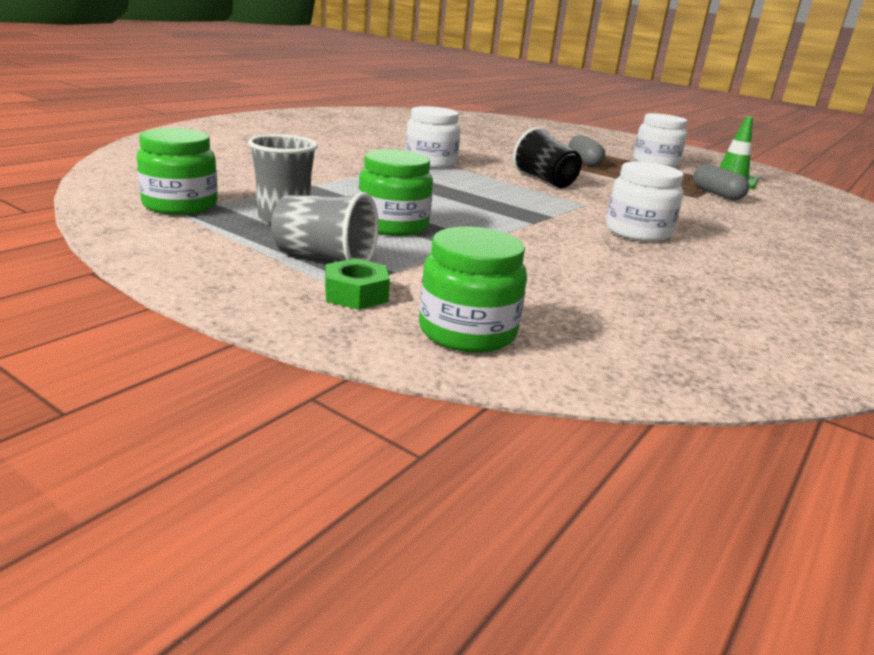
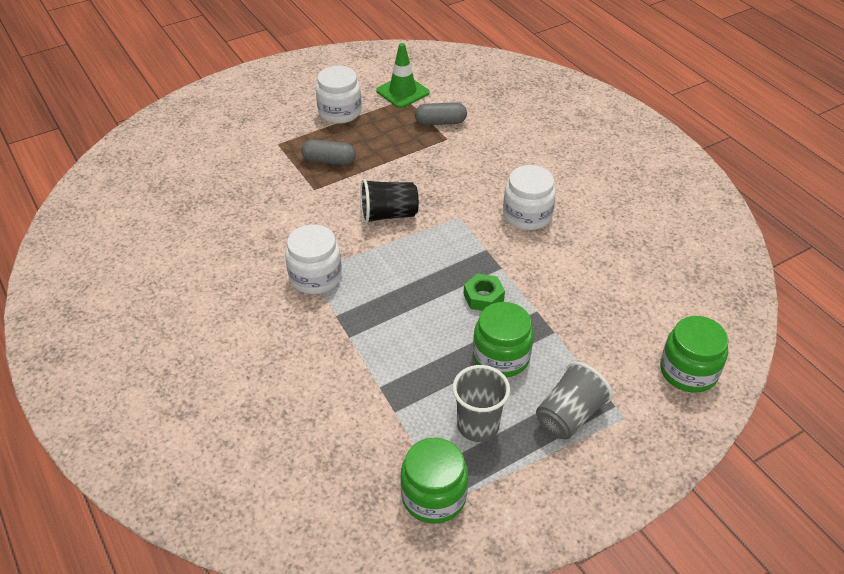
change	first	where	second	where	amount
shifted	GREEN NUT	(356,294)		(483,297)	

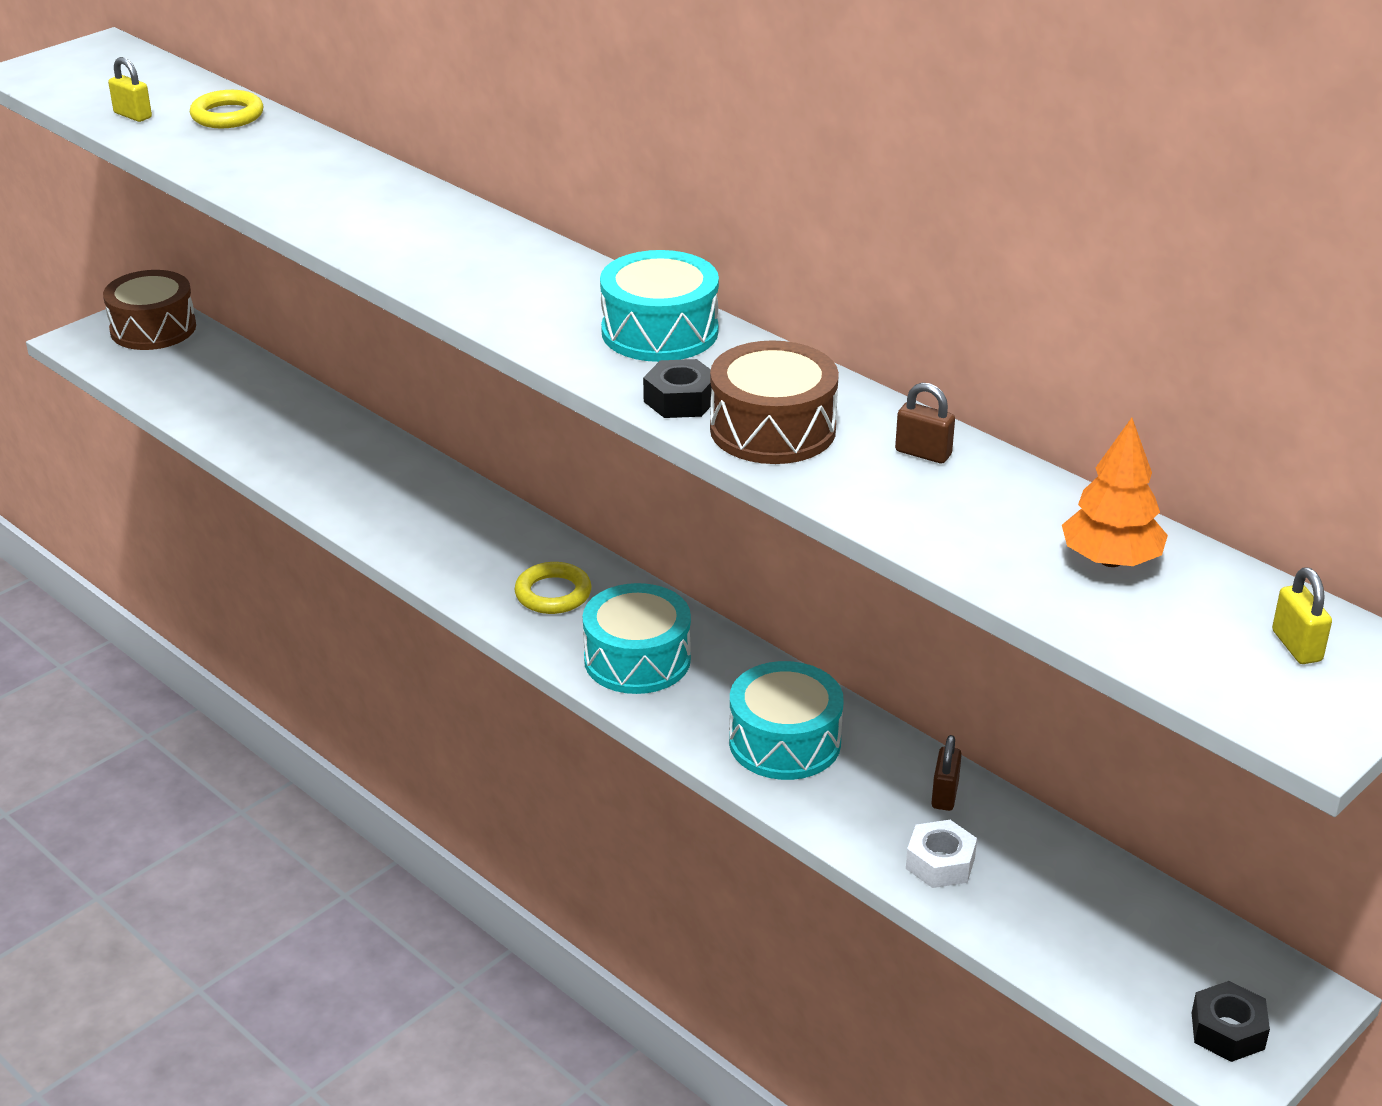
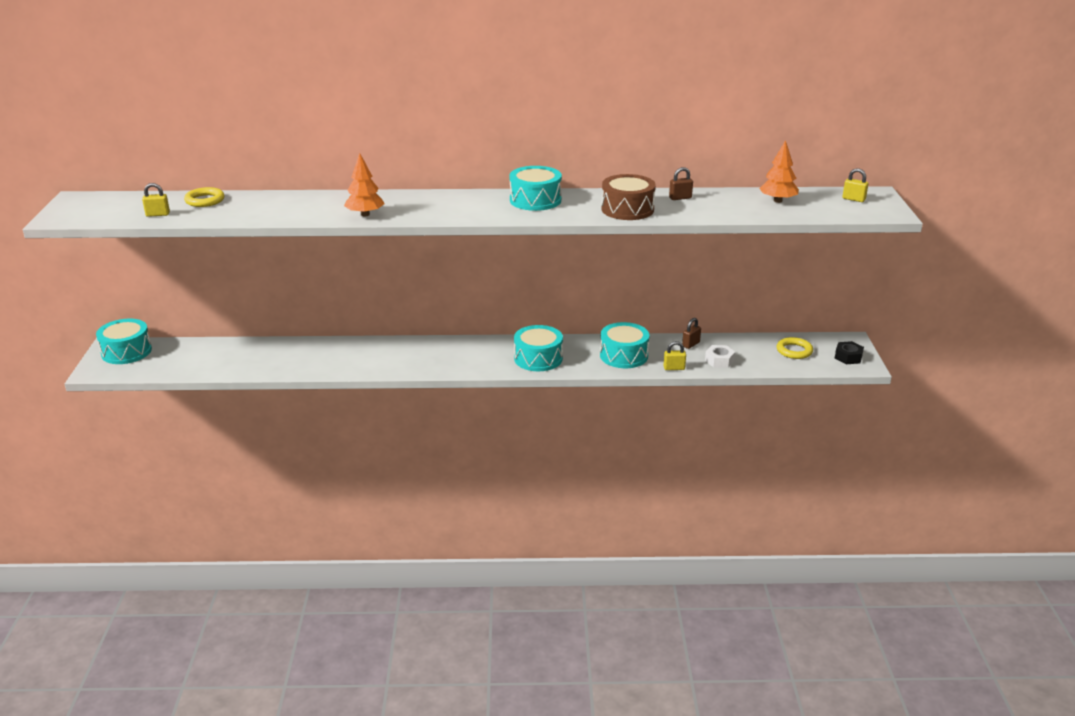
change	first	where	second	where	amount
repainted	BROWN DRUM	(153,328)	TURQUOISE DRUM	(126,352)	
gone	BLACK NUT	(680,400)			
shifted	YELLOW RING	(553,593)		(794,351)	
rotated	BROWN PADLOCK	(944,795)		(691,344)	75 degrees clockwise
new			ORANGE TREE	(365,214)	
new			YELLOW PADLOCK	(674,368)	

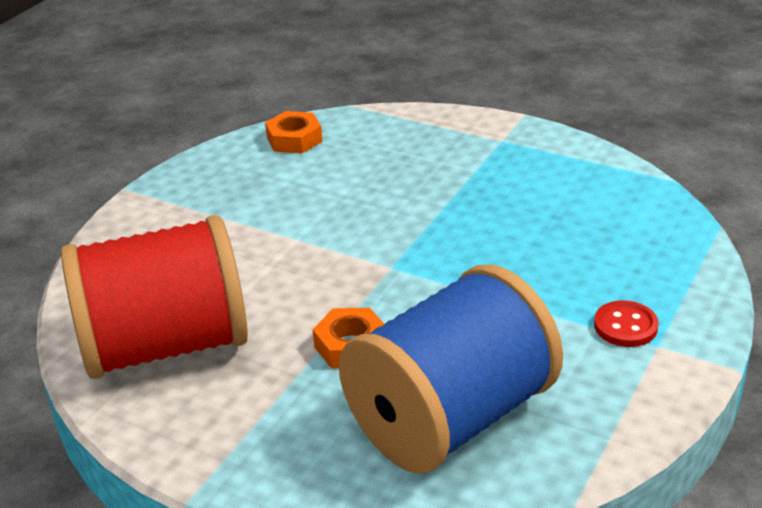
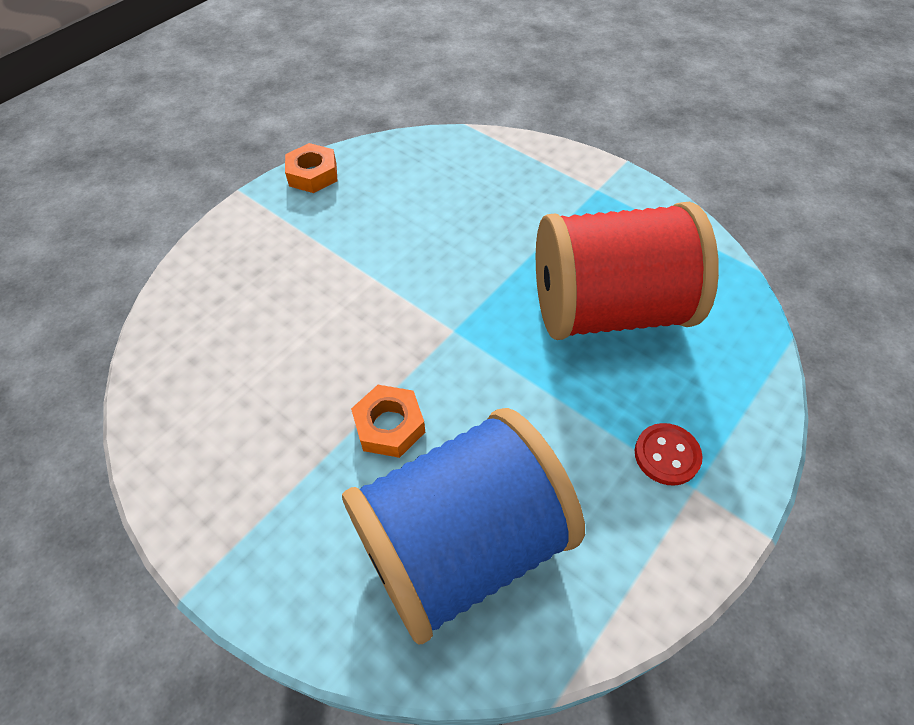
change	first	where	second	where	amount
shifted	ORANGE NUT	(294,139)		(313,174)	
shifted	RED SPOOL	(165,346)		(607,310)	

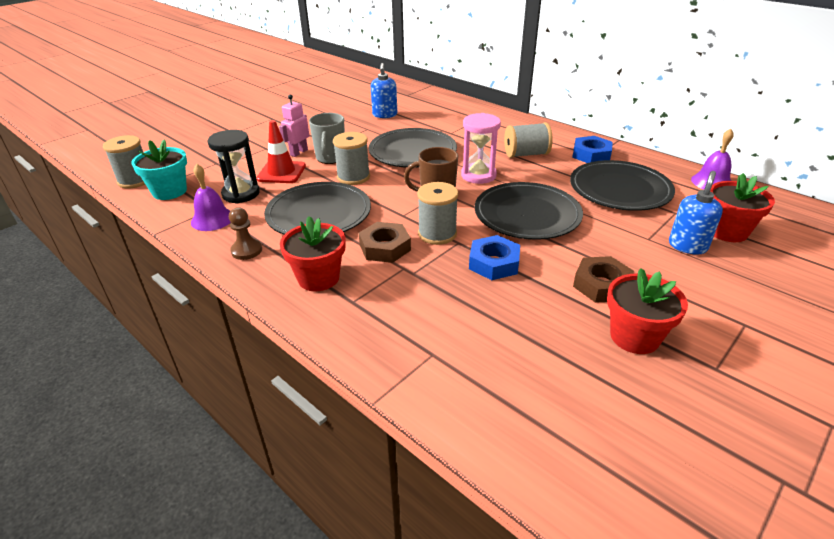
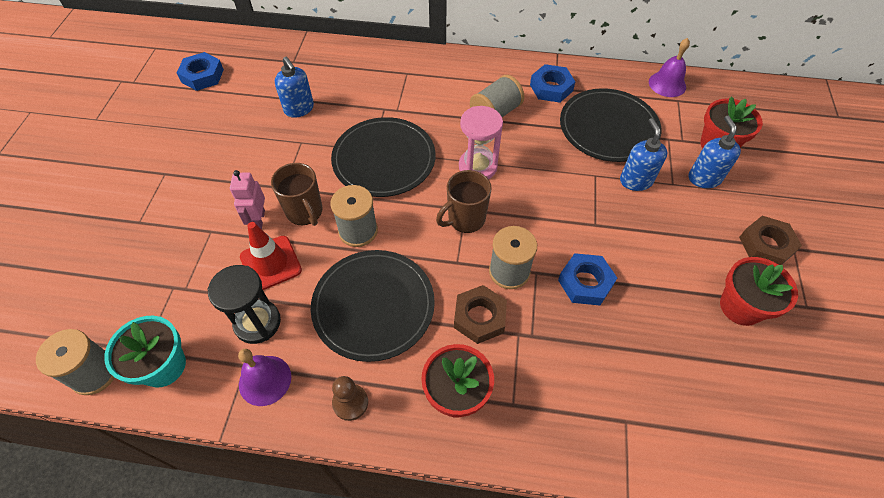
change	first	where	second	where	amount
repainted	GREY MUG	(330,158)	BROWN MUG	(305,212)	
gone	BLACK PLATE	(527,214)			
shifted	BROWN NUT	(601,285)		(766,245)	
new			BLUE NUT	(202,76)	
new			BLUE SOAP DISPENSER	(636,180)	

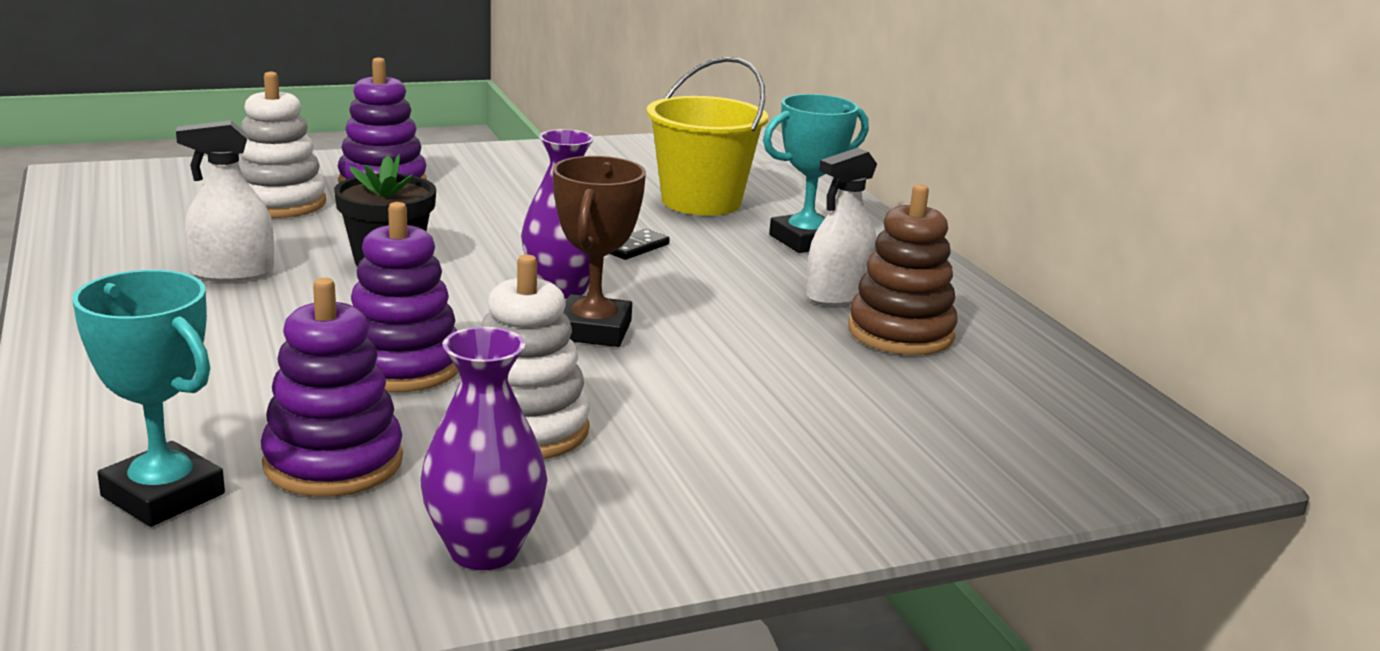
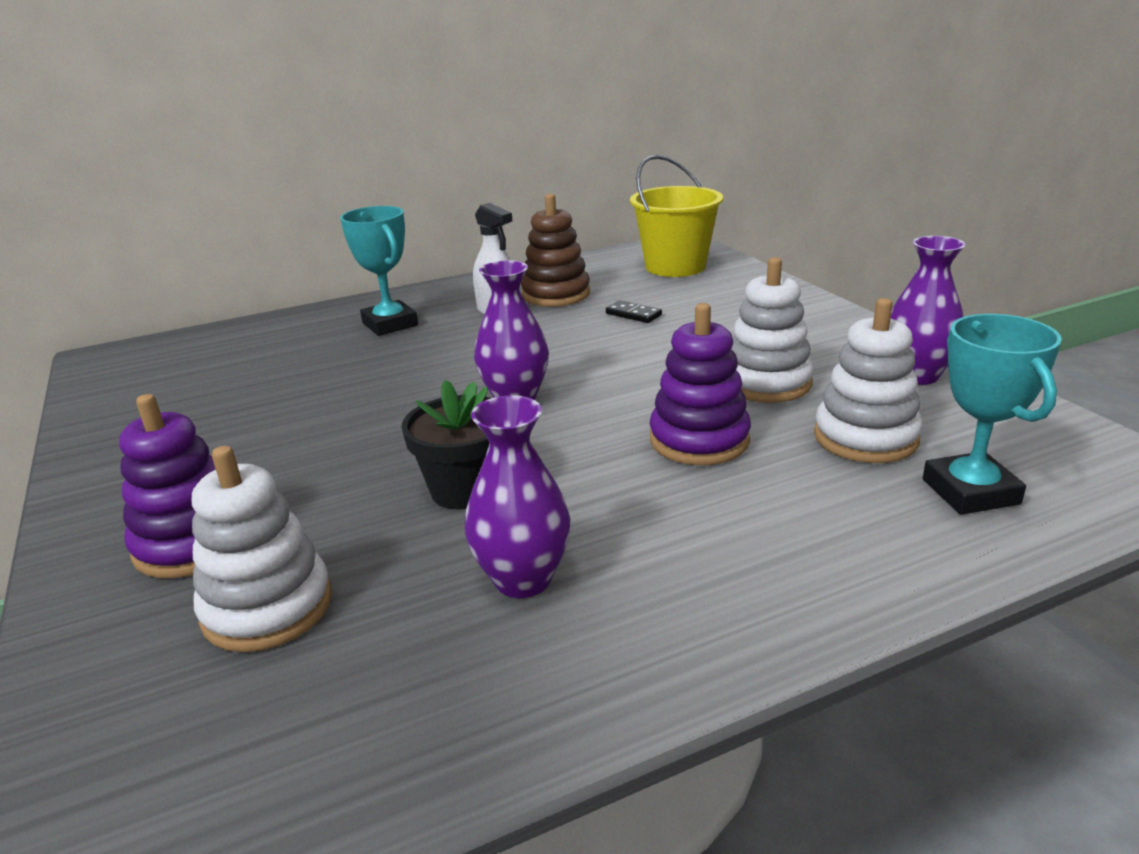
change	first	where	second	where	amount
shifted	YELLOW BUCKET	(701,202)		(675,266)	
swapped	WHITE SPRAY BOTTLE	(233,273)	PURPLE VASE	(523,579)	
gone	BROWN TROPHY	(593,330)			
shifted	BLACK DOMINO	(635,248)		(633,314)	
rotated	TURQUOISE TROPHY	(163,495)		(970,491)	45 degrees counterclockwise
repainted	PURPLE STACKING TOY	(333,462)	WHITE STACKING TOY	(865,437)	

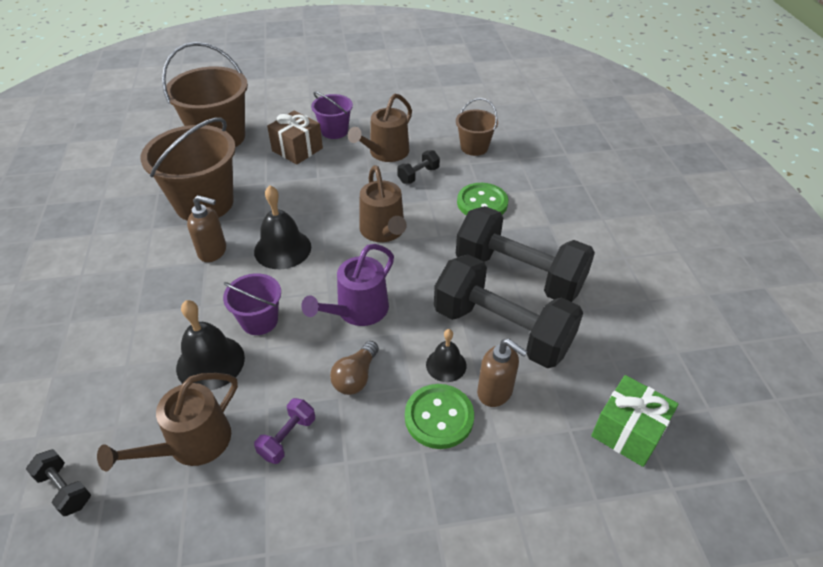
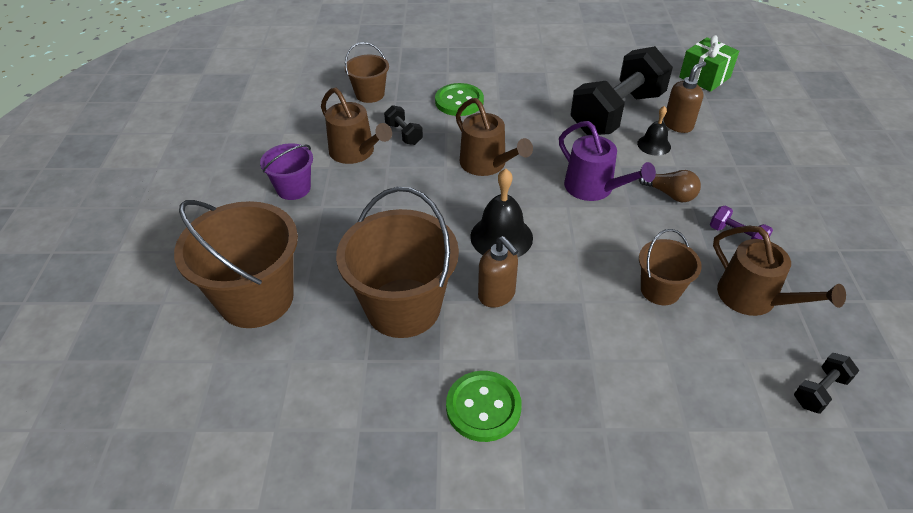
change	first	where	second	where	amount
gone	BROWN GIFT	(297,149)			
rotated	BROWN WATERING CAN	(383,231)		(487,164)	60 degrees clockwise
rotated	BROWN SOAP DISPENSER	(213,251)		(497,295)	120 degrees clockwise
gone	BLACK DUMBBELL	(519,275)			
gone	PURPLE BUCKET	(259,321)			
swapped	BLACK BELL	(210,362)	BROWN BUCKET	(660,290)	
shifted	GREEN BUTTON	(439,417)		(483,407)	

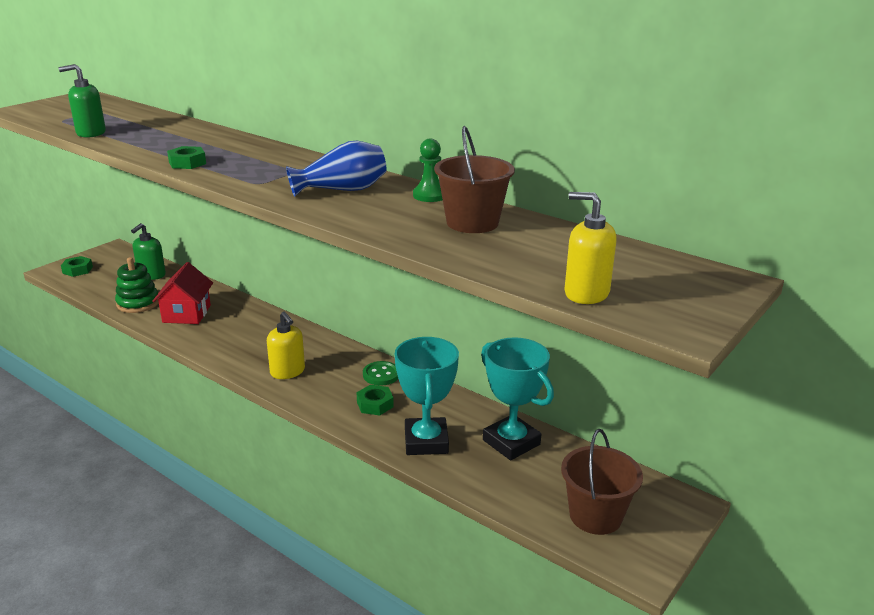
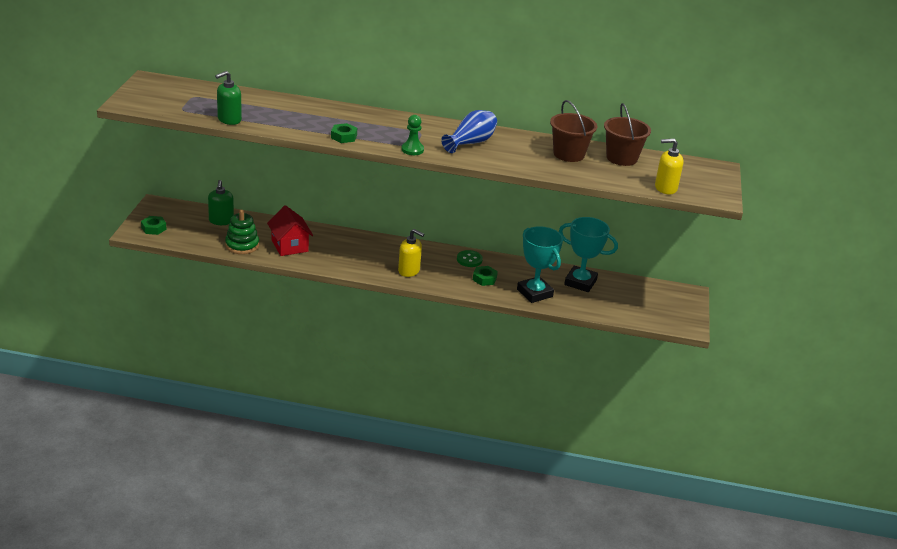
change	first	where	second	where	amount
shifted	GREEN PAWN	(430,195)		(412,150)	
shifted	BROWN BUCKET	(595,516)		(621,158)	

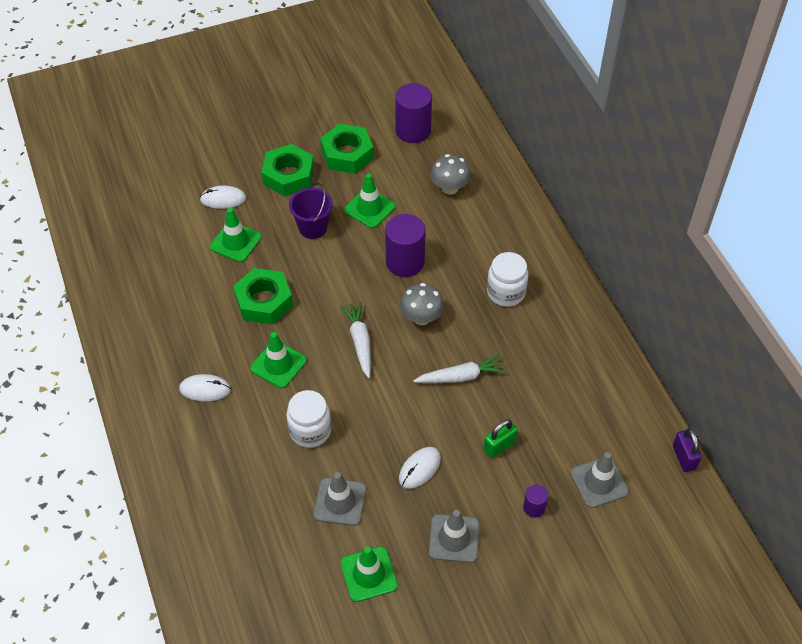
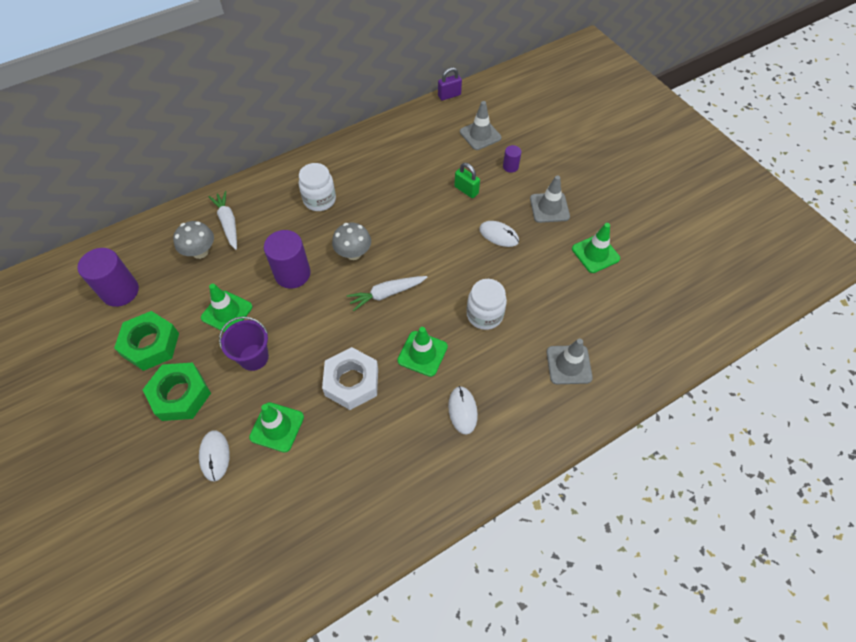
change	first	where	second	where	amount
repainted	GREEN NUT	(264,301)	WHITE NUT	(351,382)	
shifted	WHITE CARROT	(461,376)		(228,223)	
shifted	GREY TRAFFIC CONE	(340,502)		(569,365)	

